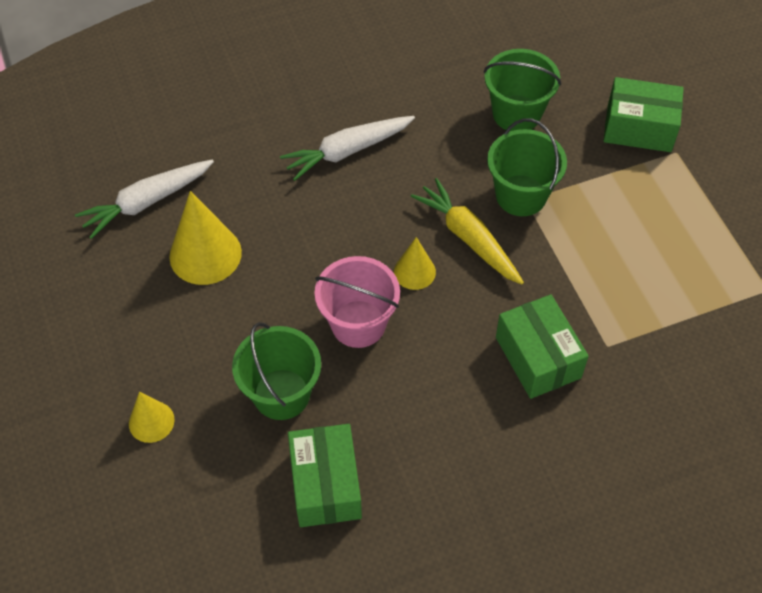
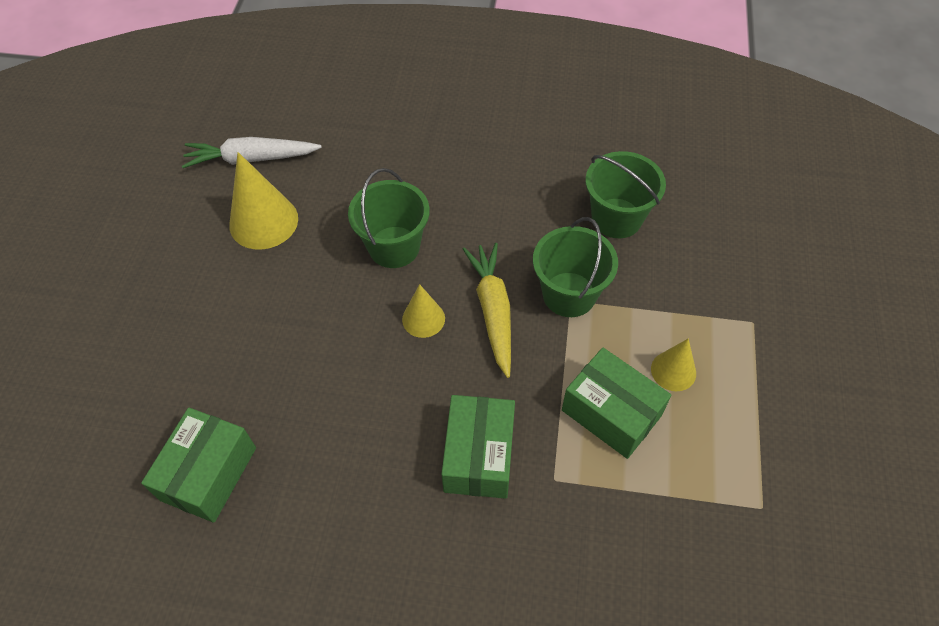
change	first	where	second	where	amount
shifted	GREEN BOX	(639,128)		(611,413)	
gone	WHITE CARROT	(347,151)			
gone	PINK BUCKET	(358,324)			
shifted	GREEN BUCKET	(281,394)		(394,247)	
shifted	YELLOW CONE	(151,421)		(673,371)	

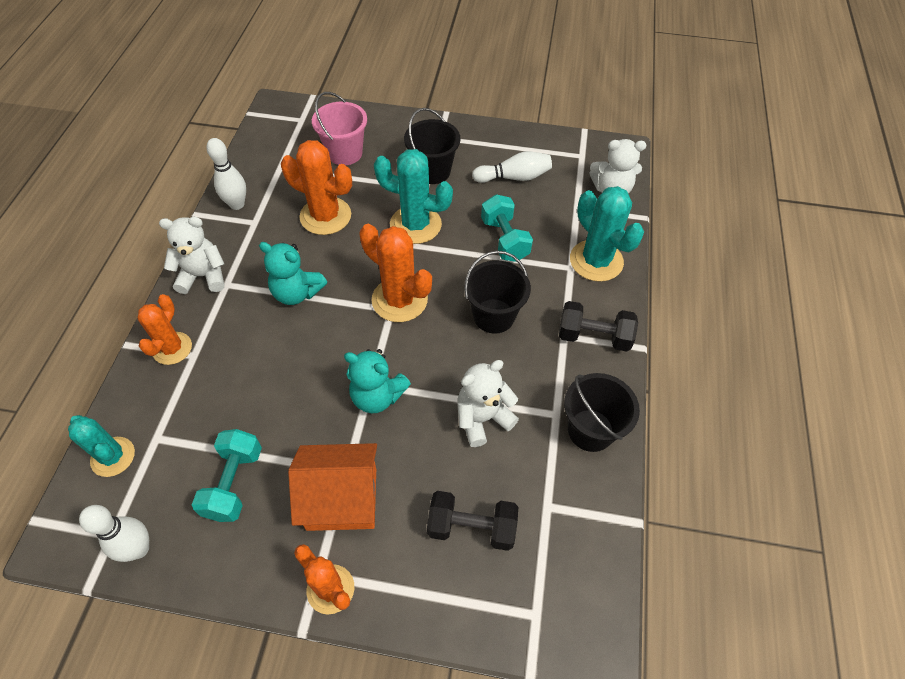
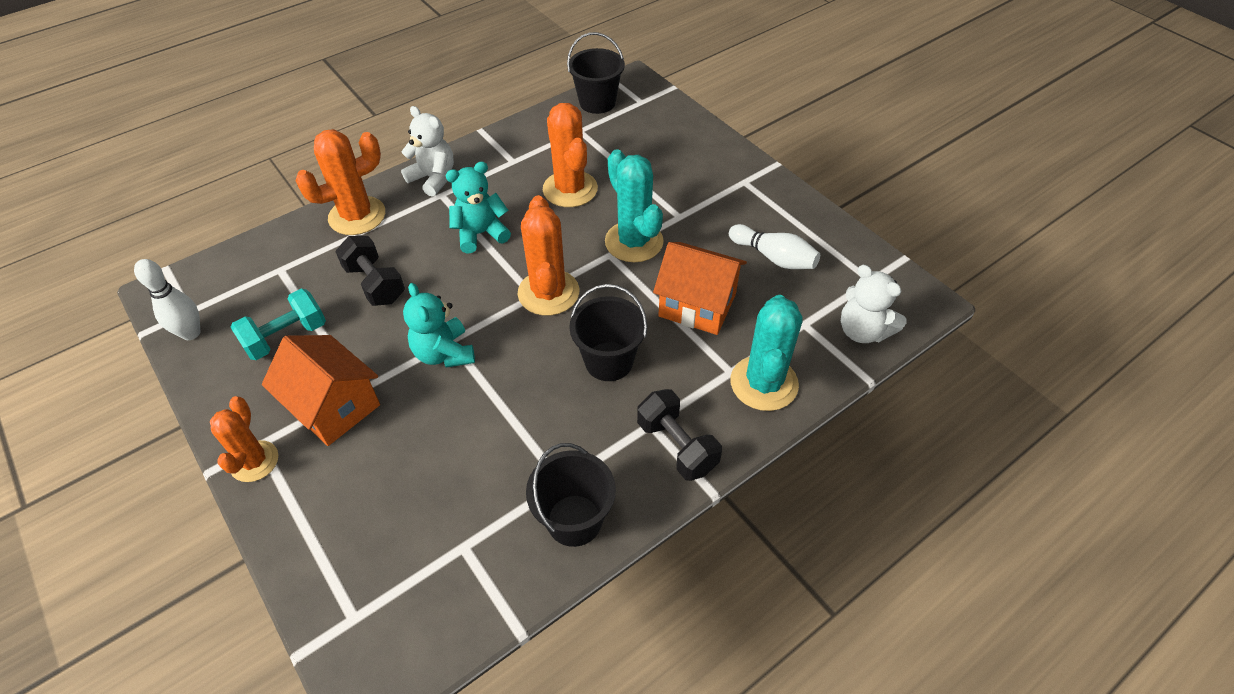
change	first	where	second	where	amount
gone	PINK BUCKET	(345,153)			
shifted	BLACK BUCKET	(432,171)		(597,102)	
gone	WHITE BOWLING PIN	(237,204)			
swapped	TURQUOISE DUMBBELL	(504,239)	ORANGE HOUSE	(697,305)	
rotated	TURQUOISE TEDDY BEAR	(297,293)		(480,234)	90 degrees clockwise
scaled	ORANGE CACTUS	(172,348)		(357,216)	x1.53
gone	WHITE TEDDY BEAR	(482,418)			
gone	TURQUOISE CACTUS	(113,457)			
shifted	BLACK DUMBBELL	(471,527)		(375,284)	

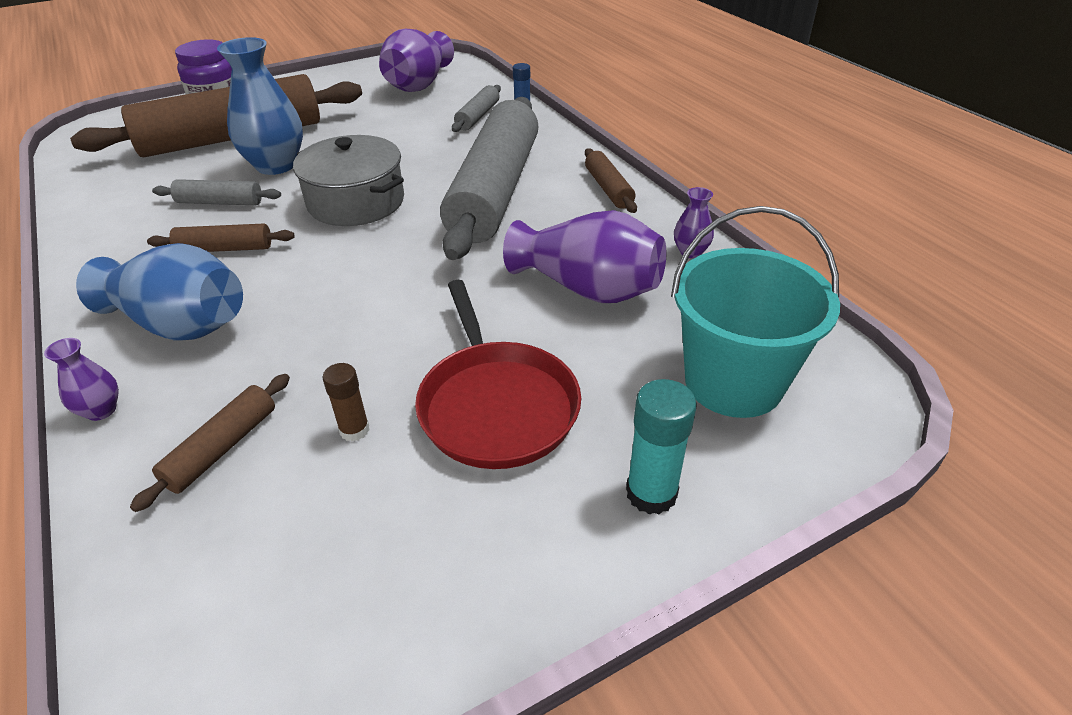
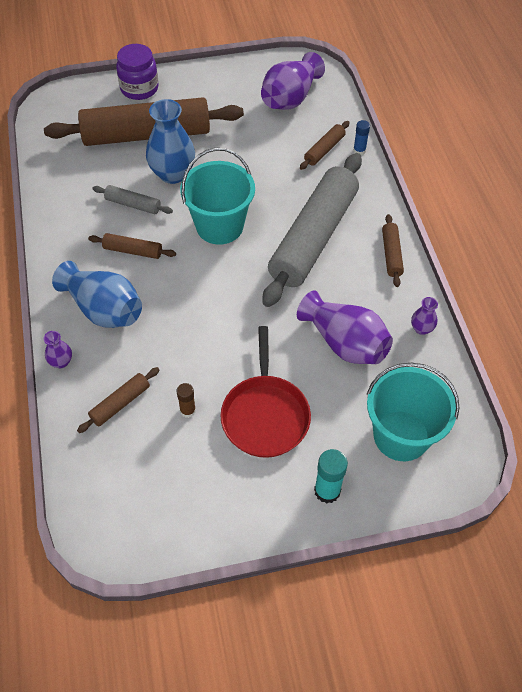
change	first	where	second	where	amount
repainted	GREY ROLLING PIN	(478,116)	BROWN ROLLING PIN	(324,150)	
swapped	GREY POT	(356,202)	TURQUOISE BUCKET	(219,226)	

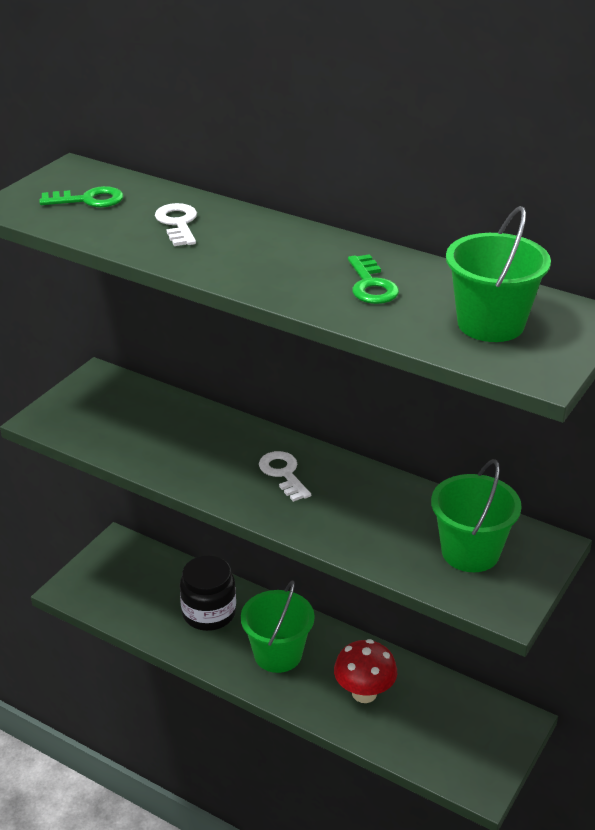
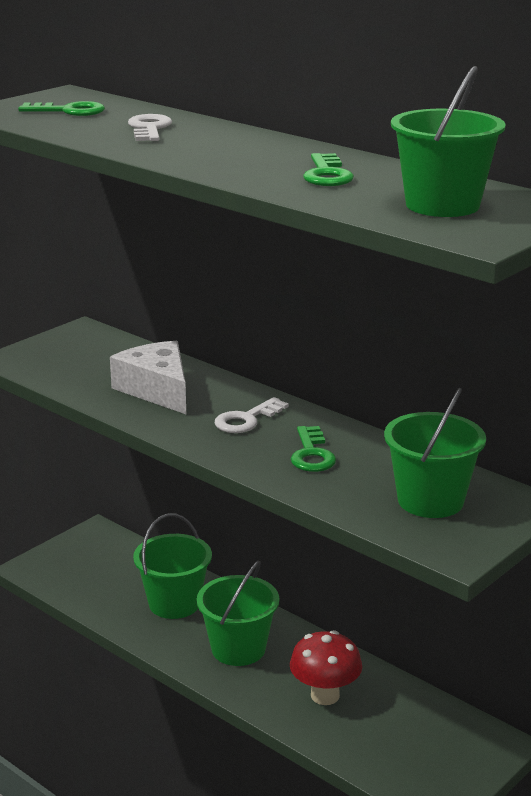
change	first	where	second	where	amount
rotated	WHITE KEY	(283,473)		(246,420)	120 degrees counterclockwise
swapped	BLACK JAR	(209,613)	GREEN BUCKET	(174,603)	
new			WHITE CHEESE	(157,389)	
new			GREEN KEY	(312,454)	

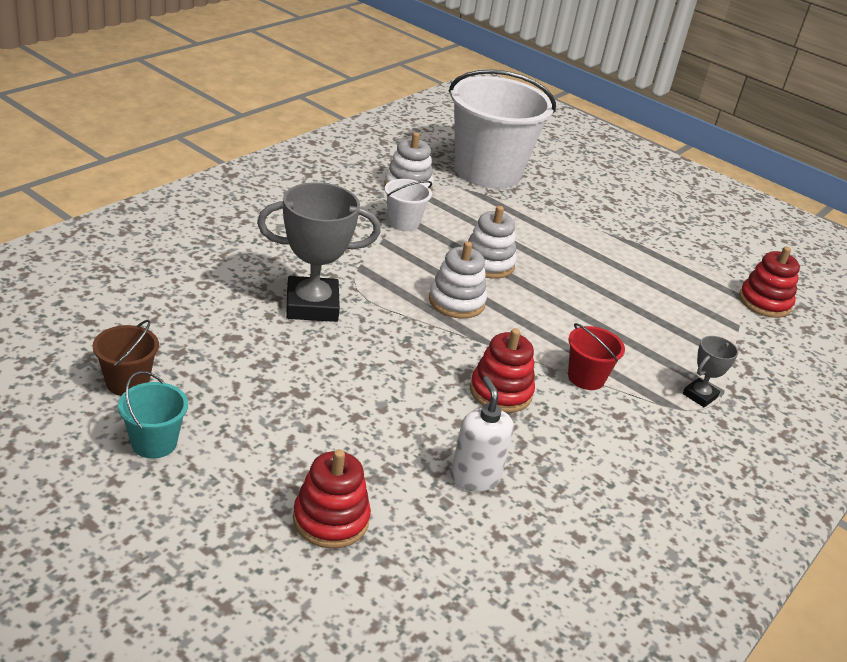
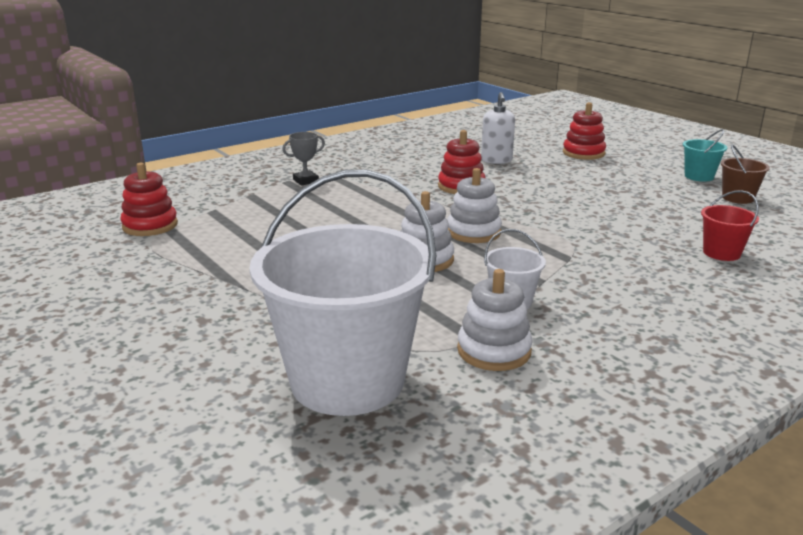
change	first	where	second	where	amount
gone	GREY TROPHY	(312,305)			
shifted	RED BUCKET	(586,378)		(721,253)	

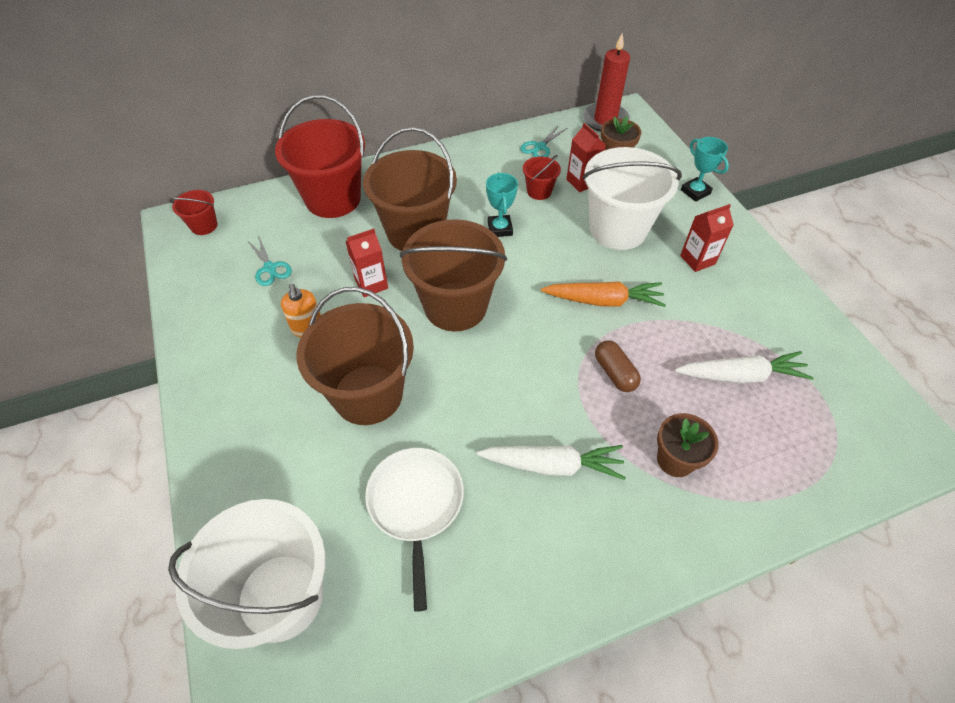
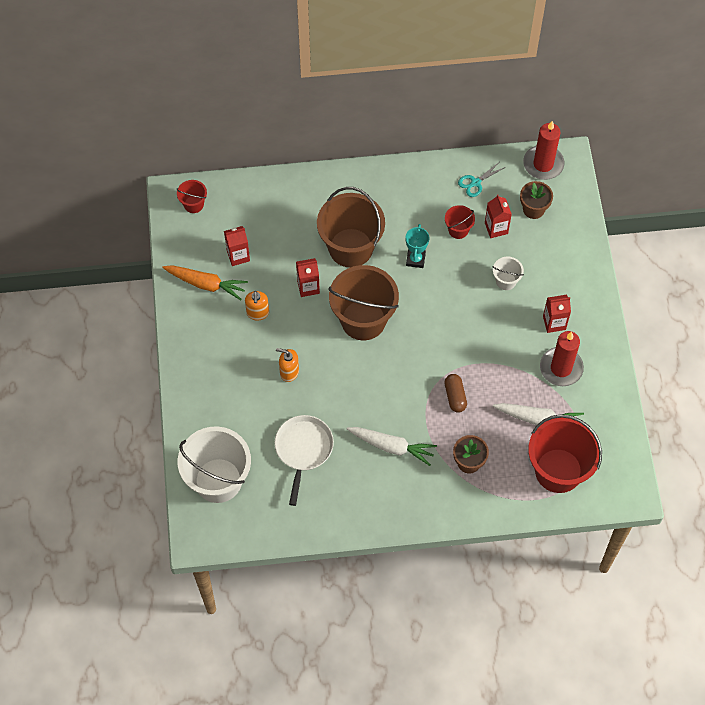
change	first	where	second	where	amount
shifted	RED BUCKET	(333,199)		(558,470)	
gone	TURQUOISE TROPHY	(695,192)			
scaled	WHITE BUCKET	(617,229)		(506,281)	x0.45
swapped	TURQUOISE SCISSORS	(270,268)	RED CARTON	(238,256)	
shifted	ORANGE CARROT	(603,301)		(206,284)	
swapped	BROWN BUCKET	(368,394)	ORANGE SOAP DISPENSER	(289,372)	
new			RED CANDLE	(561,368)	

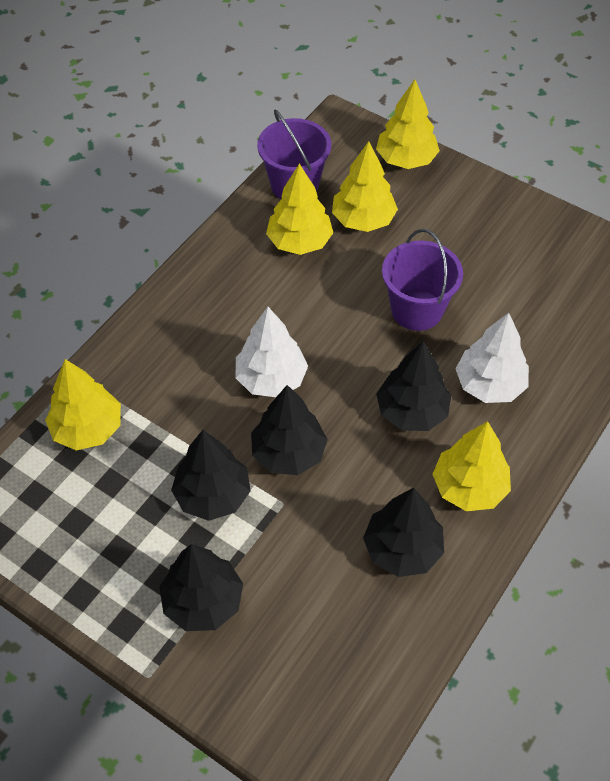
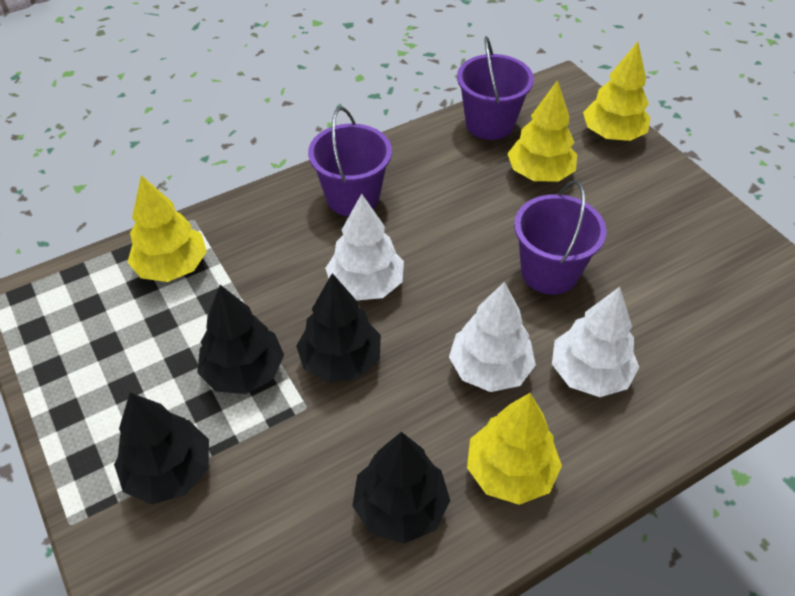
change	first	where	second	where	amount
gone	YELLOW TREE	(299,242)			
repainted	BLACK TREE	(412,412)	WHITE TREE	(490,369)	
new			PURPLE BUCKET	(353,197)	

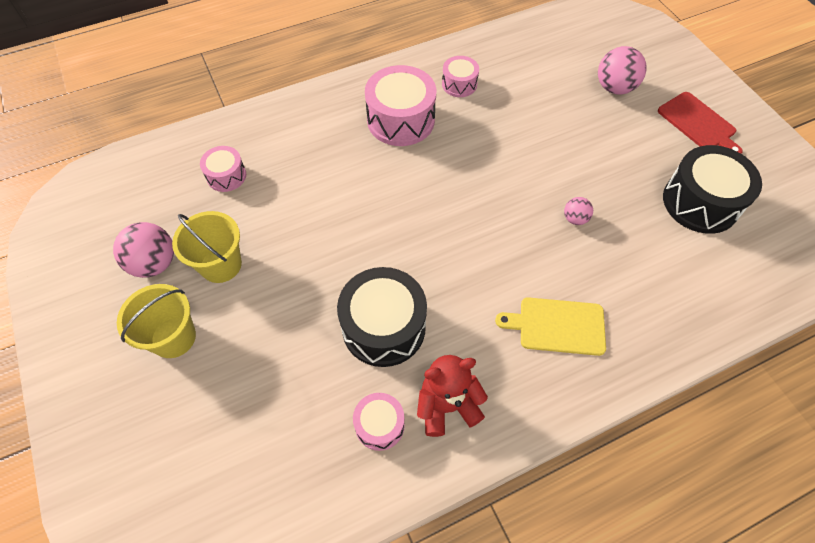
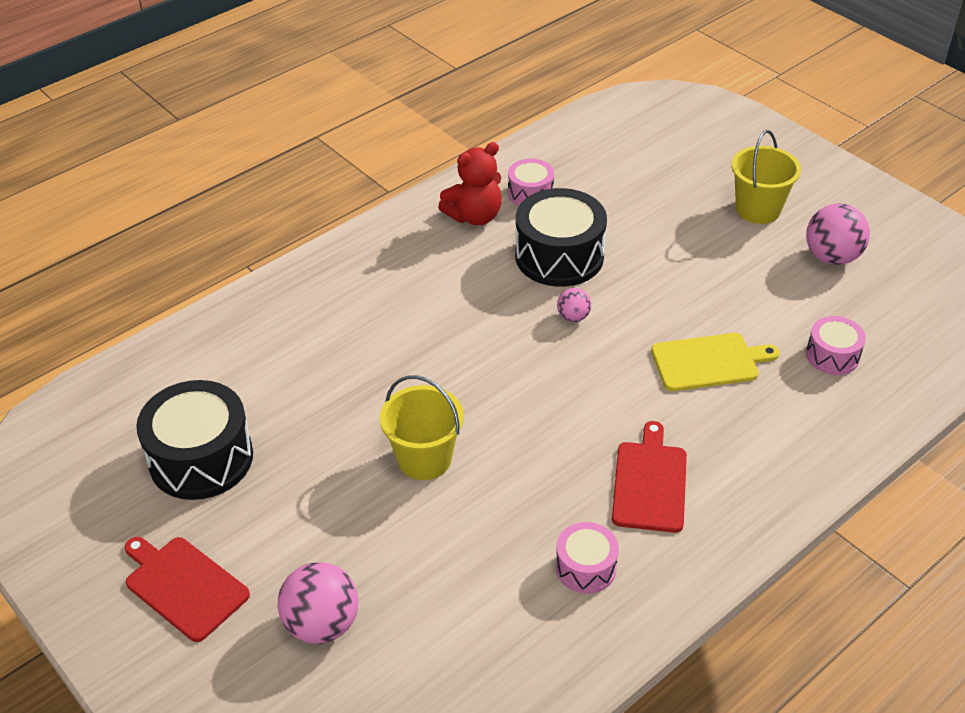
change	first	where	second	where	amount
swapped	PINK DRUM	(401,120)	RED CUTTING BOARD	(650,483)	
shifted	PINK BALL	(575,219)		(573,317)	
shifted	YELLOW BUCKET	(221,265)		(424,459)	
shifted	YELLOW CUTTING BOARD	(557,326)		(708,362)	

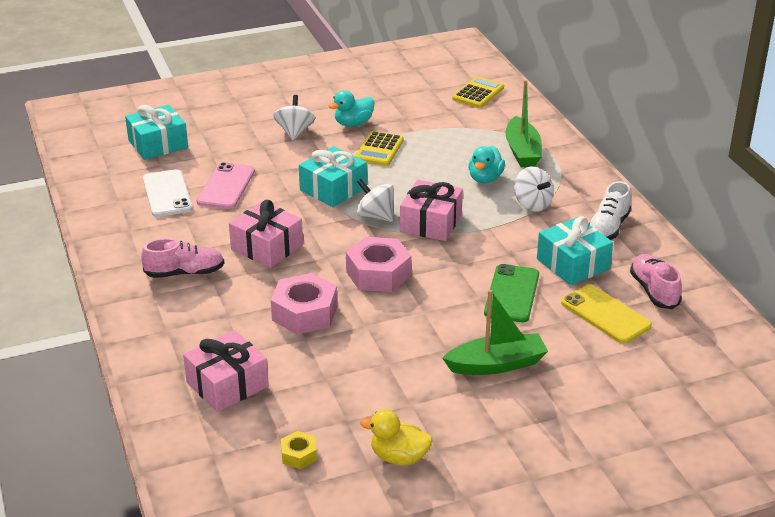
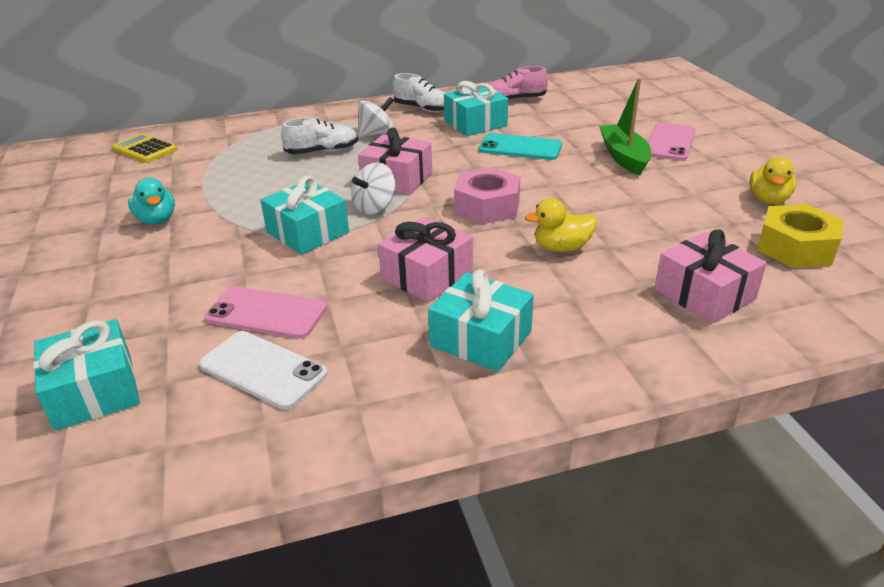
change	first	where	second	where	amount
gone	GREEN BOAT	(522,151)			
gone	WHITE SPINNING TOP	(295,132)			
gone	YELLOW CALCULATOR	(379,150)			
swapped	TURQUOISE DUCK	(485,178)	WHITE SHOE	(322,152)	
rotated	WHITE PHONE	(167,194)		(263,370)	45 degrees clockwise
swapped	PINK SHOE	(185,273)	TURQUOISE GIFT	(481,339)	
repainted	GREEN PHONE	(512,294)	TURQUOISE PHONE	(520,148)	
swapped	PINK NUT	(304,313)	YELLOW DUCK	(561,248)	
gone	YELLOW PHONE	(605,314)			
scaled	YELLOW NUT	(299,455)		(795,247)	x1.98
new			PINK PHONE	(670,142)	

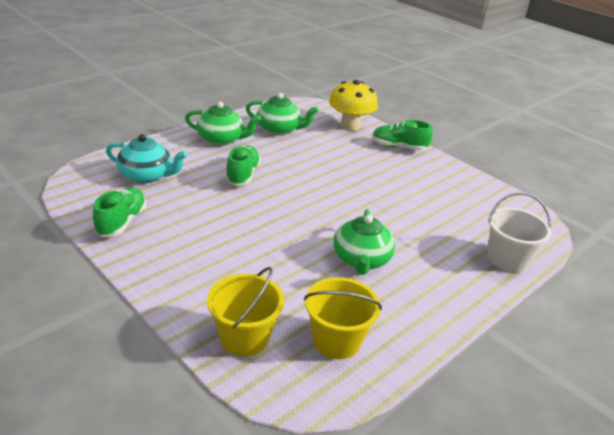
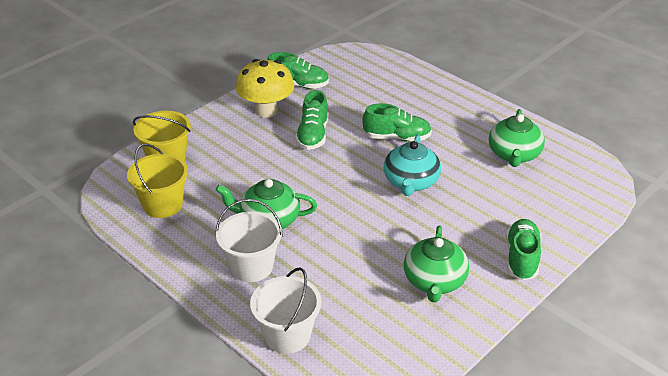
change	first	where	second	where	amount
shifted	YELLOW MUSHROOM	(350,126)		(266,110)	
shifted	GREEN TEAPOT	(221,139)		(434,281)	
shifted	TURQUOISE TEAPOT	(147,175)		(411,182)	
new			GREEN SHOE	(313,135)	
new			WHITE BUCKET	(251,266)	

